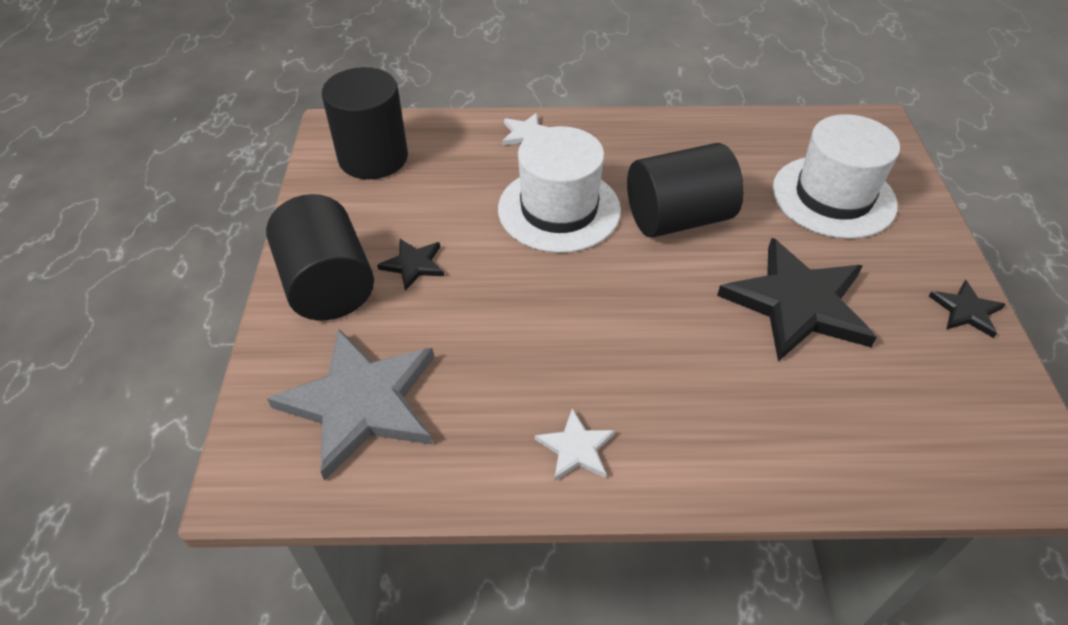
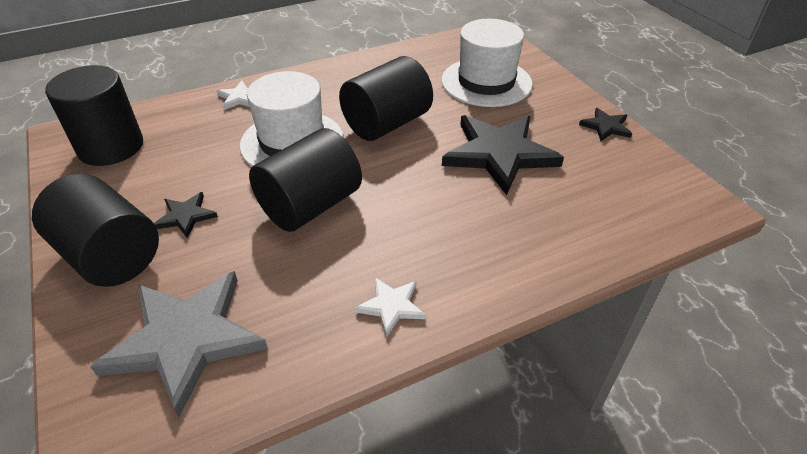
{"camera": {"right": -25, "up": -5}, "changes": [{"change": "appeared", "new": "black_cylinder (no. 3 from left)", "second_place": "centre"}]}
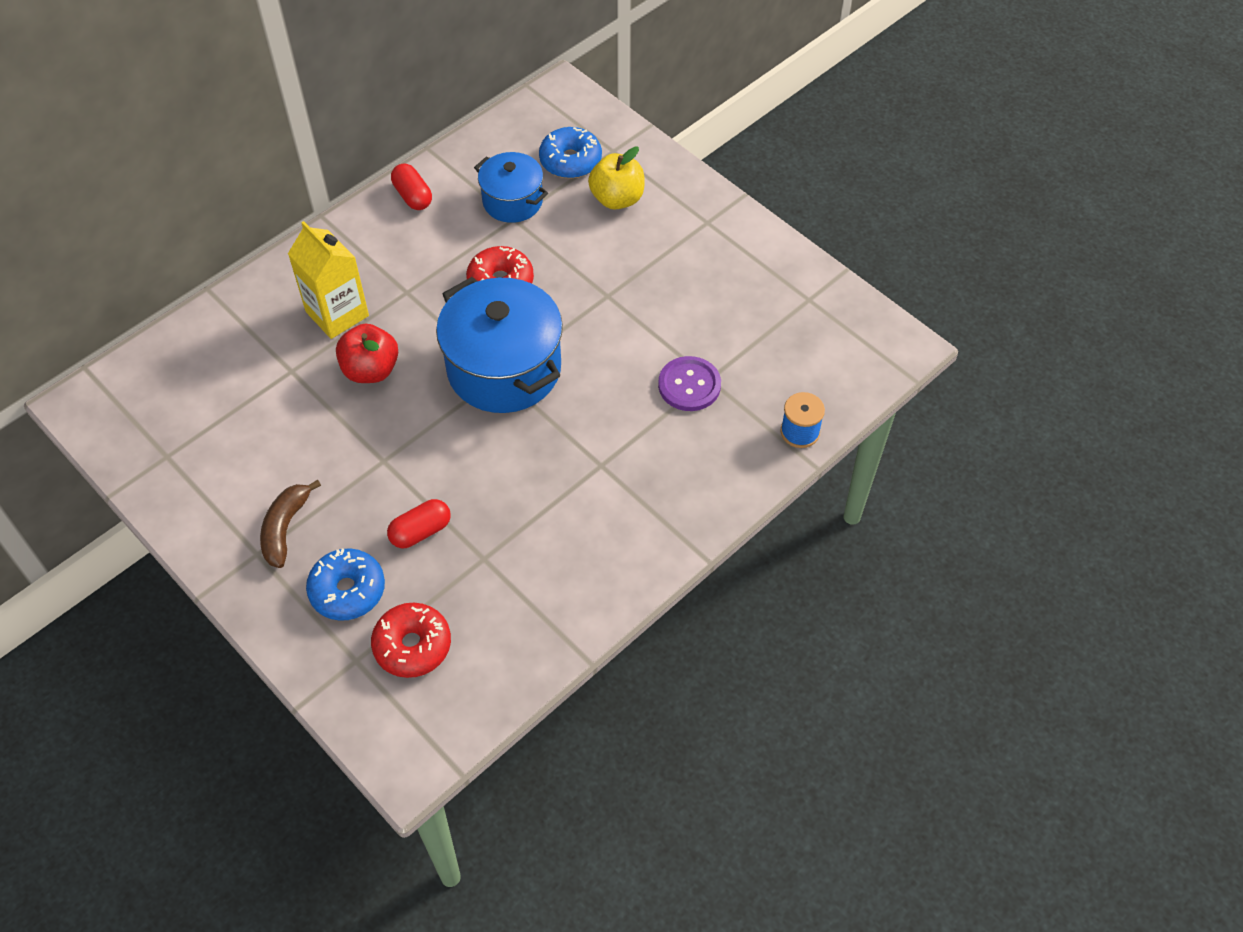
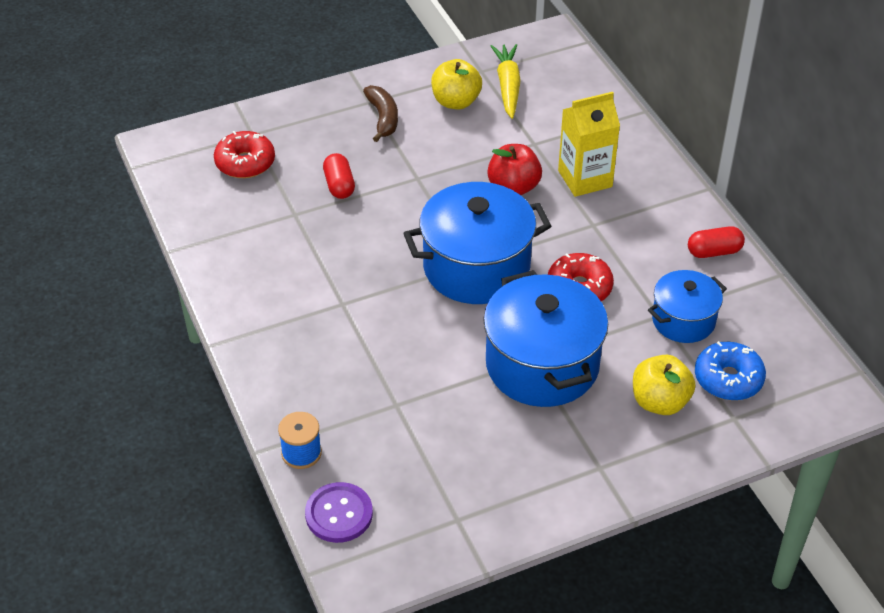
{"camera": {"right": 110, "up": -10}, "changes": [{"change": "spun", "old": "brown_banana", "first_place": "middle left", "second_place": "top centre", "degrees": 45}, {"change": "missing", "old": "blue_donut (no. 1 from left)", "first_place": "middle left"}, {"change": "relocated", "old": "purple_button", "first_place": "centre", "second_place": "bottom centre"}, {"change": "appeared", "new": "yellow_apple (no. 1 from left)", "second_place": "top centre"}, {"change": "appeared", "new": "blue_pot (no. 2 from left)", "second_place": "centre"}, {"change": "appeared", "new": "yellow_carrot", "second_place": "top centre"}]}
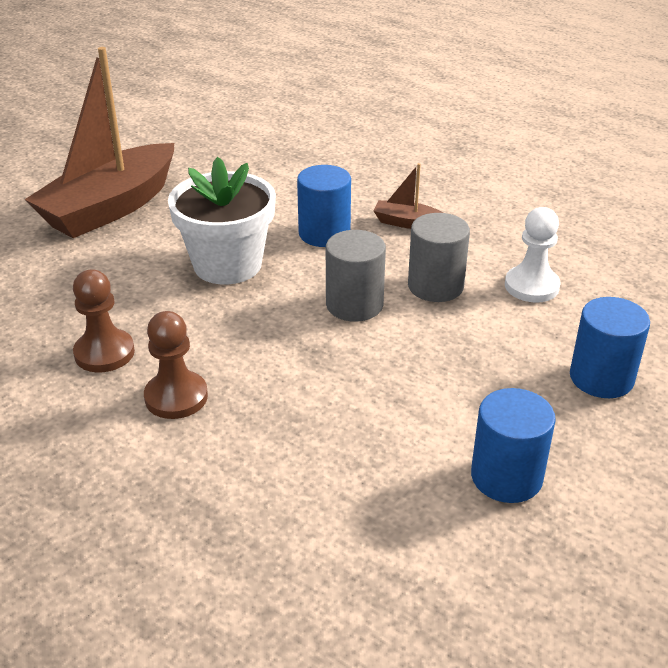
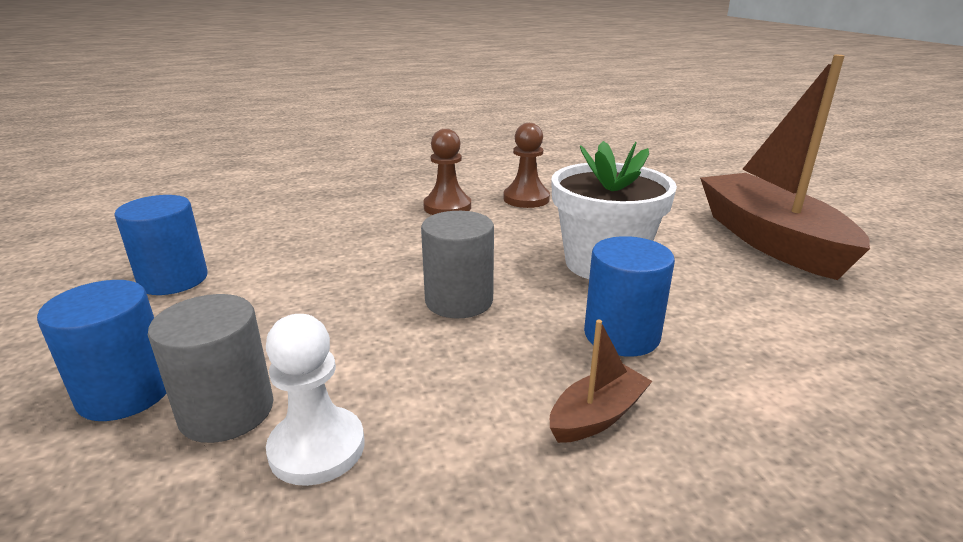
{"camera": {"right": 125, "up": -10}, "changes": [{"change": "relocated", "old": "grey_cylinder (no. 2 from left in the first image)", "new": "grey_cylinder (no. 1 from left)", "first_place": "centre", "second_place": "bottom left"}]}
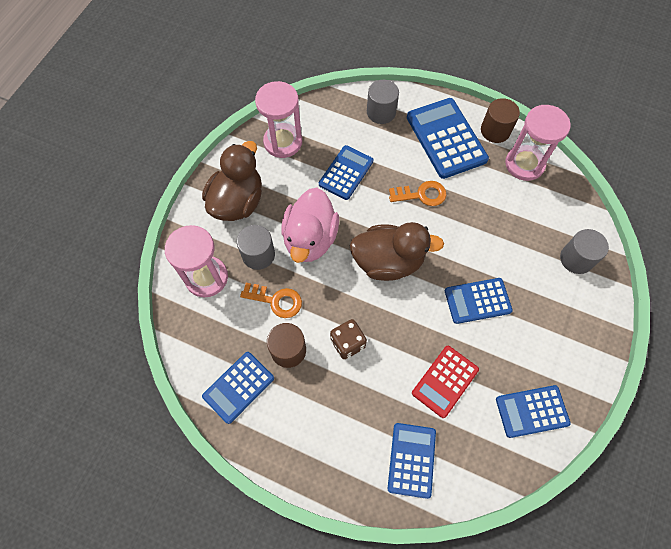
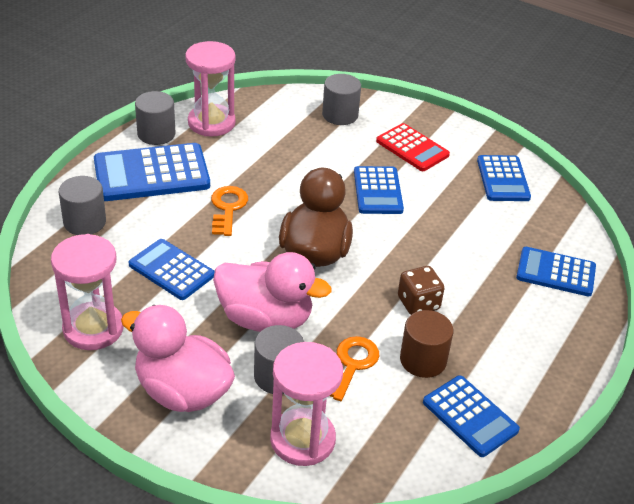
{"camera": {"right": -85, "up": -25}, "changes": [{"change": "colour", "old": "brown_duck (no. 1 from left)", "new": "pink_duck (no. 1 from left)", "first_place": "top centre", "second_place": "bottom left"}, {"change": "relocated", "old": "red_calculator", "first_place": "bottom centre", "second_place": "top centre"}, {"change": "colour", "old": "brown_cylinder (no. 2 from left)", "new": "grey_cylinder (no. 2 from left)", "first_place": "top right", "second_place": "top left"}]}
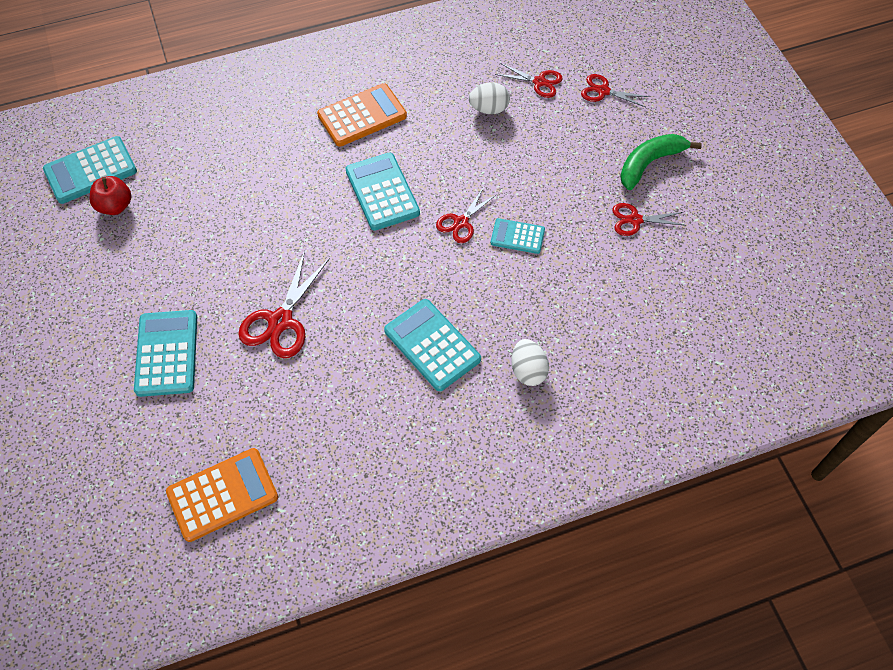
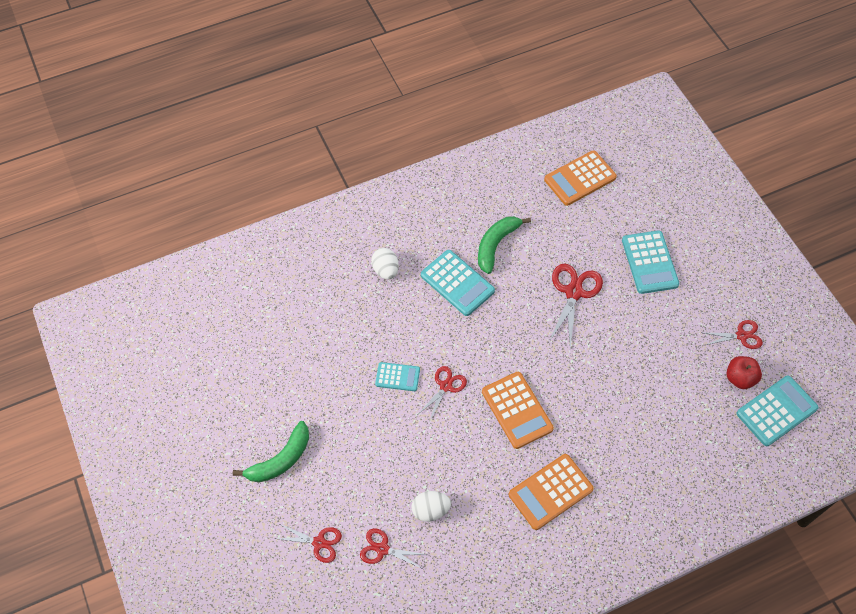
{"camera": {"right": 175, "up": 0}, "changes": [{"change": "colour", "old": "turquoise_calculator (no. 3 from left)", "new": "orange_calculator (no. 1 from left)", "first_place": "top centre", "second_place": "bottom centre"}, {"change": "relocated", "old": "red_scissors (no. 5 from left)", "first_place": "top right", "second_place": "middle right"}, {"change": "appeared", "new": "green_banana (no. 2 from left)", "second_place": "centre"}]}
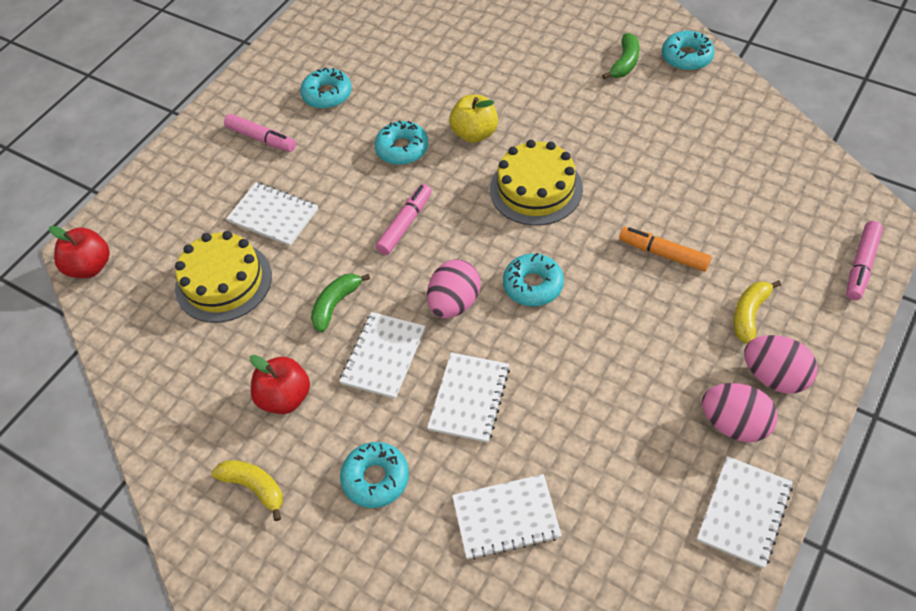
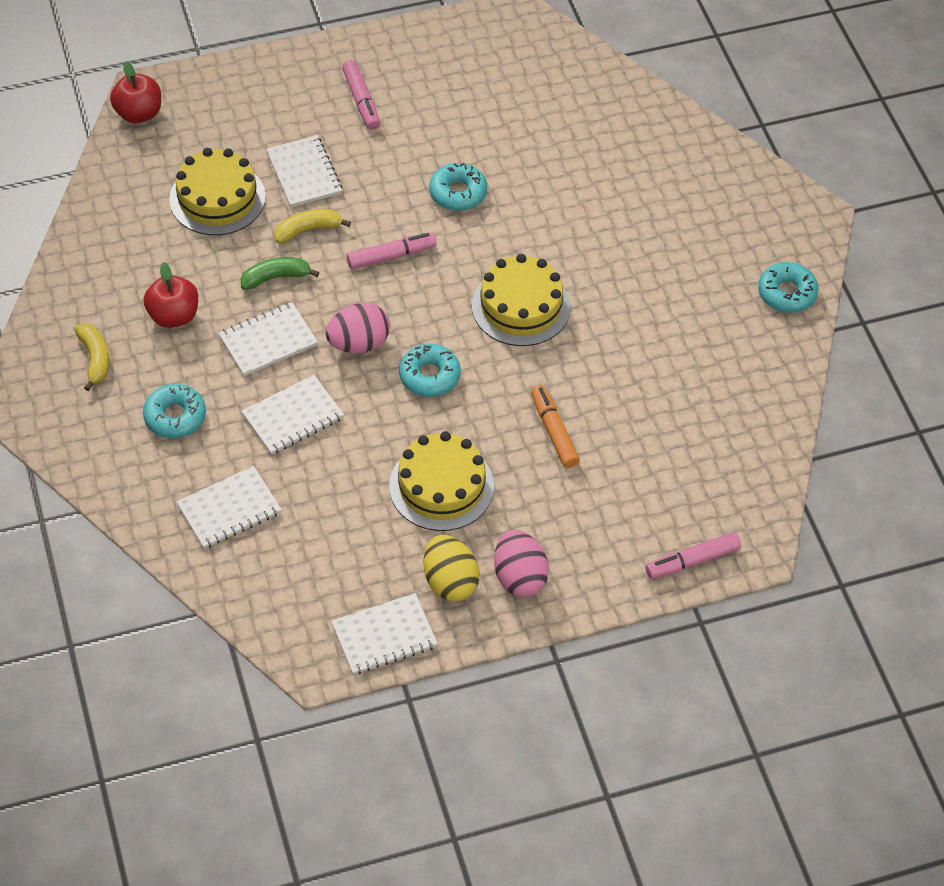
{"camera": {"right": 35, "up": 0}, "changes": [{"change": "missing", "old": "turquoise_donut (no. 1 from left)", "first_place": "top centre"}, {"change": "missing", "old": "yellow_apple", "first_place": "top centre"}, {"change": "spun", "old": "white_notebook (no. 4 from left in the first image)", "first_place": "bottom centre", "second_place": "middle left", "degrees": -60}, {"change": "missing", "old": "green_banana (no. 2 from left)", "first_place": "top right"}, {"change": "colour", "old": "pink_egg (no. 2 from left)", "new": "yellow_egg", "first_place": "bottom right", "second_place": "centre"}, {"change": "relocated", "old": "yellow_banana (no. 2 from left)", "first_place": "middle right", "second_place": "top left"}, {"change": "appeared", "new": "yellow_cake (no. 2 from left)", "second_place": "centre"}]}
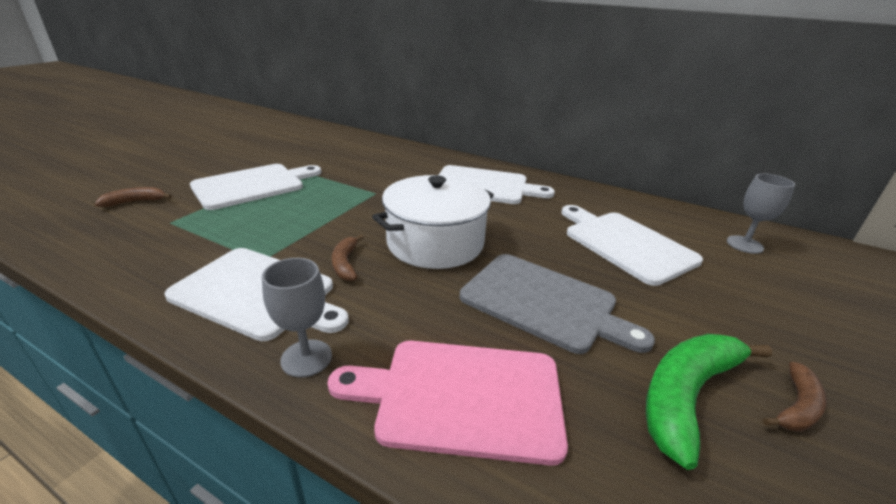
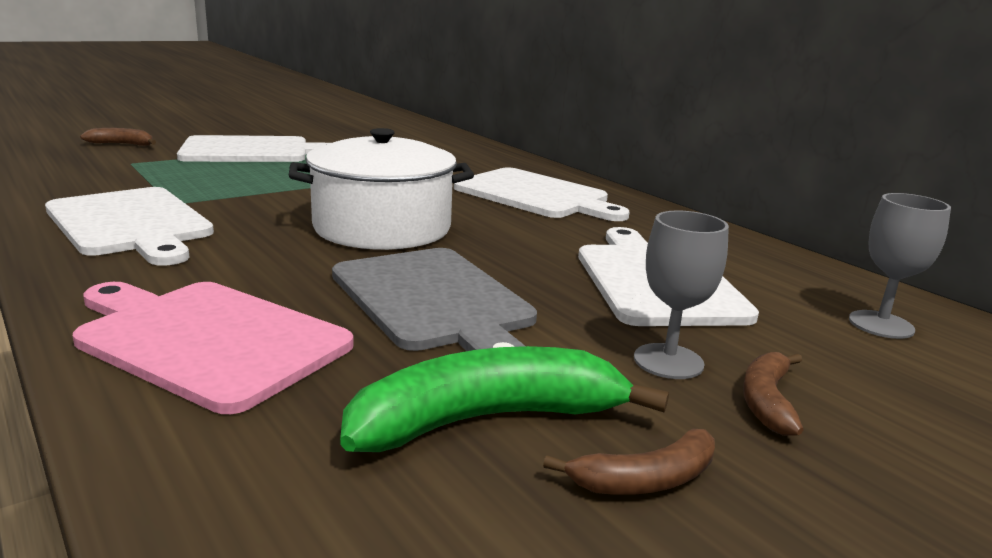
{"camera": {"right": 25, "up": -10}, "changes": [{"change": "relocated", "old": "grey_goblet (no. 1 from left)", "first_place": "middle left", "second_place": "middle right"}, {"change": "relocated", "old": "brown_banana (no. 2 from left in the first image)", "new": "brown_banana (no. 3 from left)", "first_place": "centre", "second_place": "bottom right"}]}
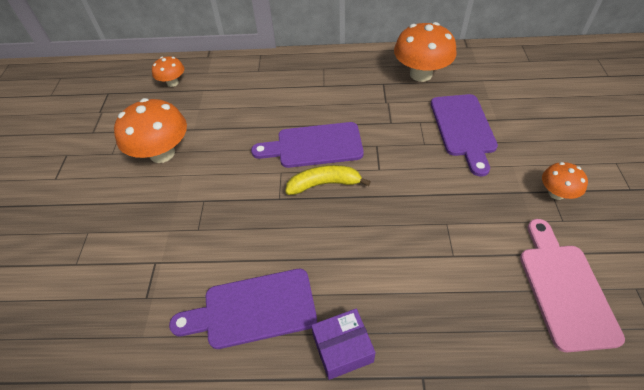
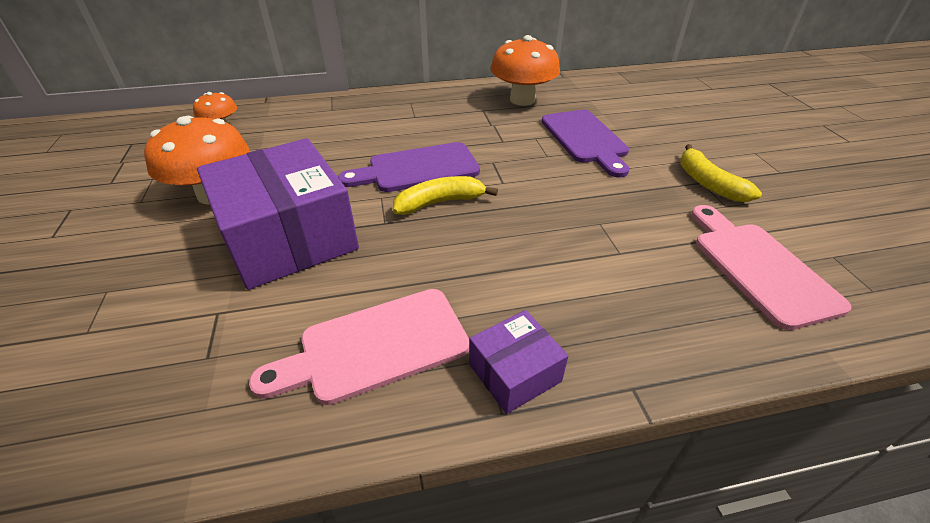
{"camera": {"right": -15, "up": -10}, "changes": [{"change": "colour", "old": "purple_cutting_board (no. 1 from left)", "new": "pink_cutting_board (no. 1 from left)", "first_place": "bottom centre", "second_place": "centre"}, {"change": "exchanged", "old": "orange_mushroom (no. 4 from left)", "new": "yellow_banana (no. 2 from left)", "first_place": "middle right", "second_place": "top right"}, {"change": "appeared", "new": "purple_box (no. 1 from left)", "second_place": "middle left"}]}
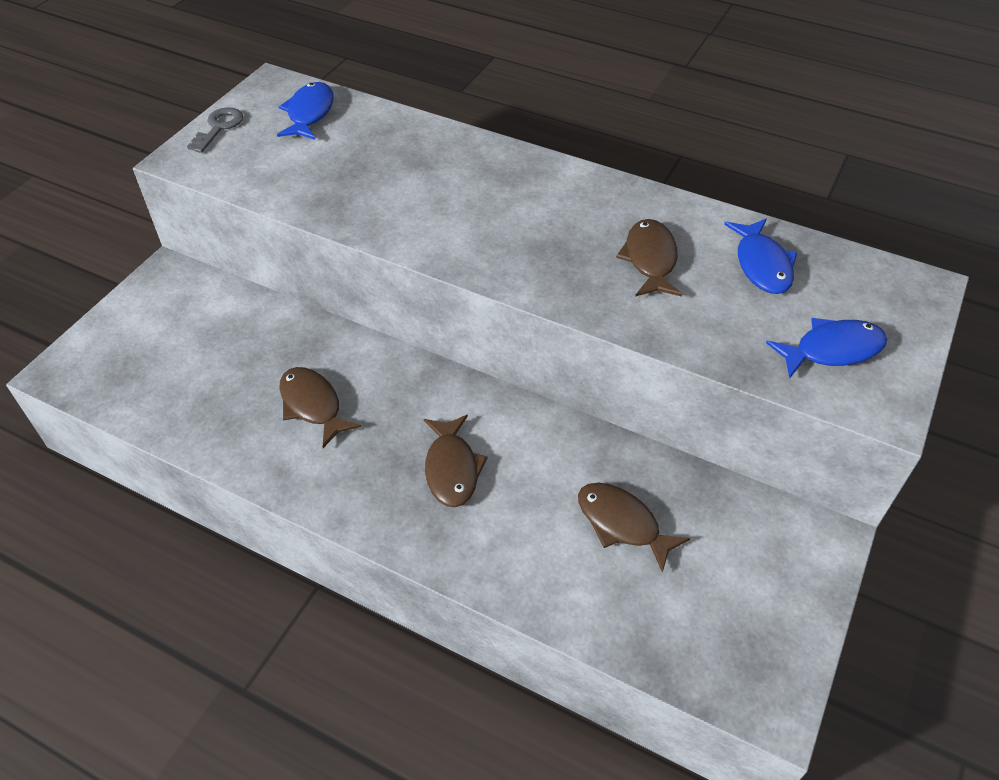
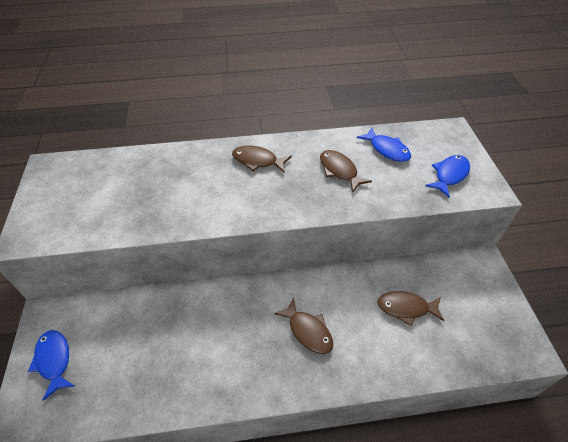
{"camera": {"right": -35, "up": 0}, "changes": [{"change": "missing", "old": "grey_key", "first_place": "top left"}, {"change": "relocated", "old": "blue_fish (no. 1 from left)", "first_place": "top left", "second_place": "bottom left"}, {"change": "relocated", "old": "brown_fish (no. 1 from left)", "first_place": "middle left", "second_place": "centre"}]}
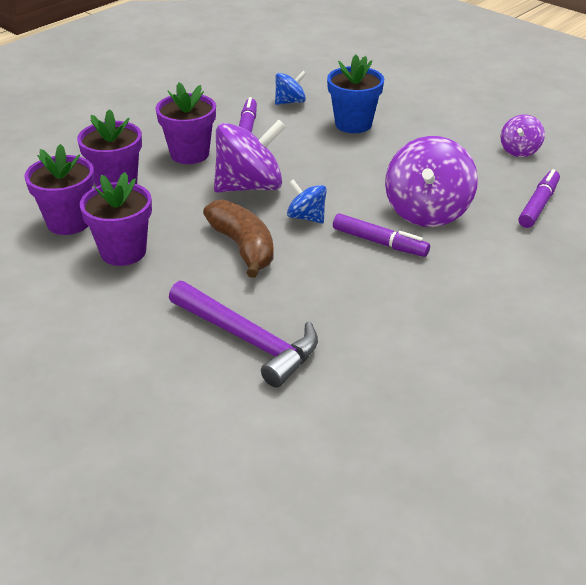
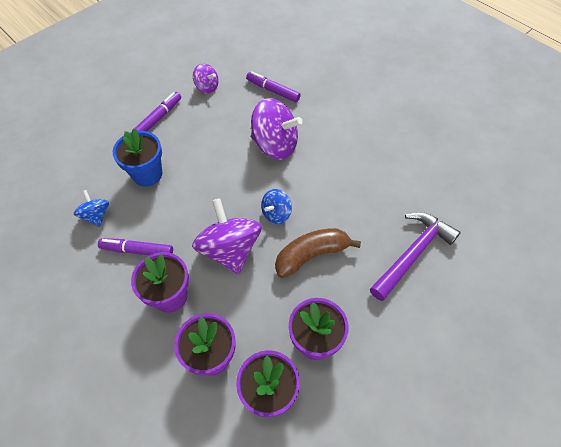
{"camera": {"right": -85, "up": 20}, "changes": [{"change": "relocated", "old": "purple_marker (no. 2 from left)", "first_place": "centre", "second_place": "top left"}]}
